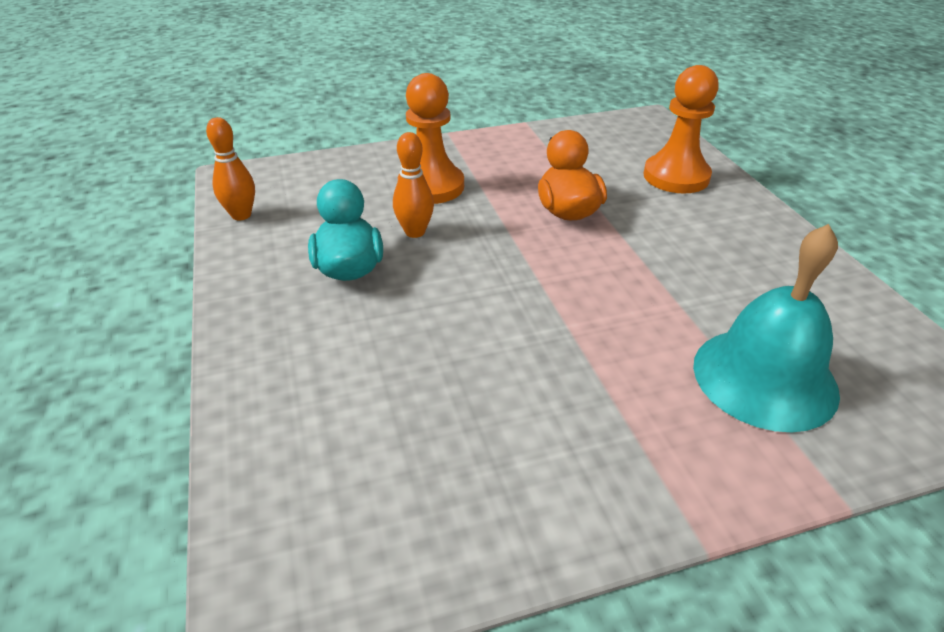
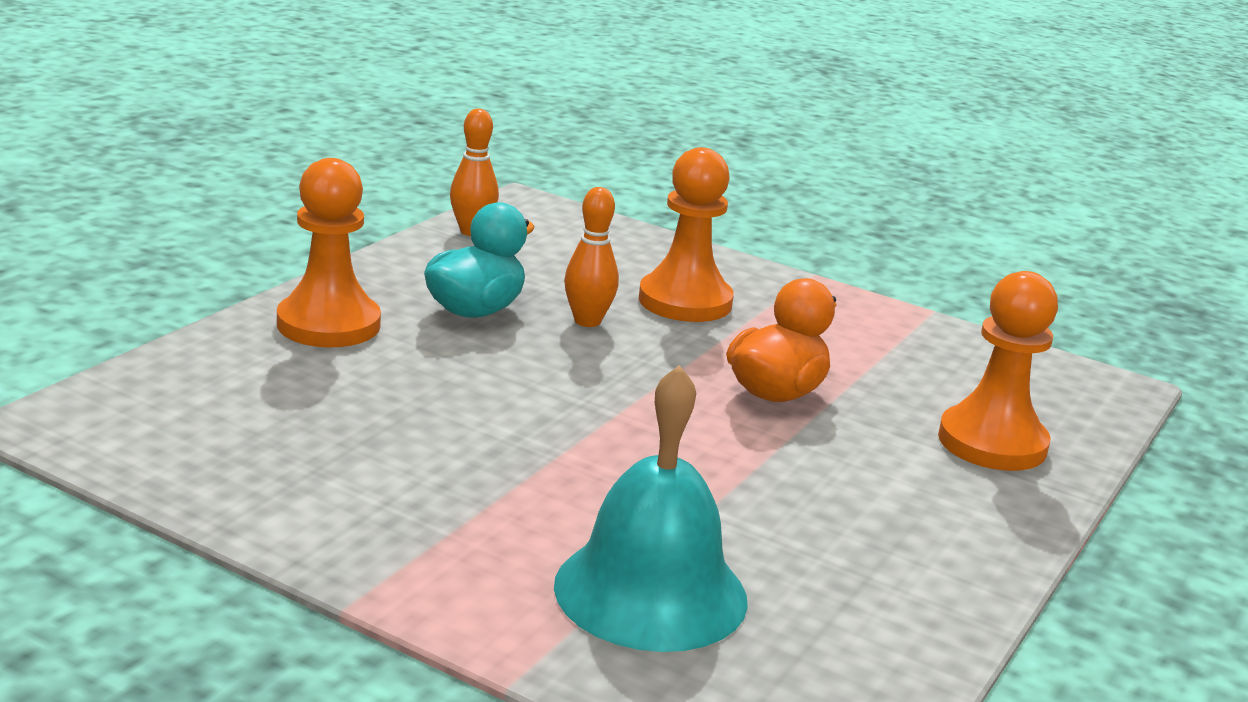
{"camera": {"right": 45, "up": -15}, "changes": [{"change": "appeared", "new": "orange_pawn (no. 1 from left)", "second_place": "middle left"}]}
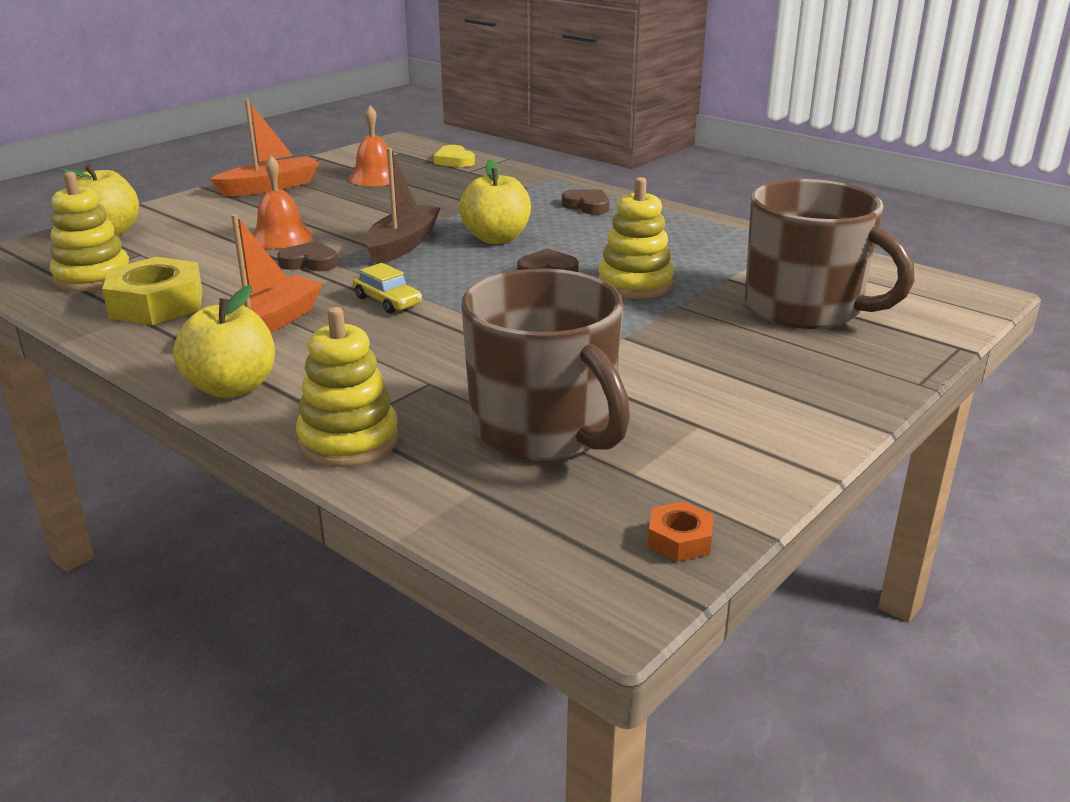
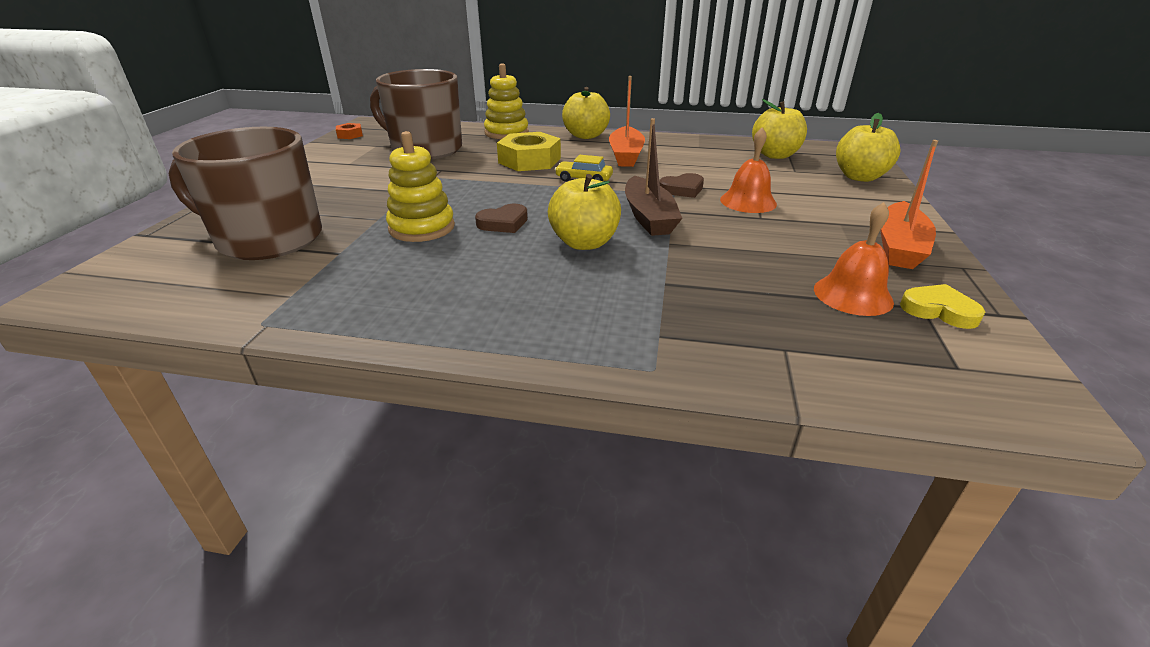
{"camera": {"right": 150, "up": 5}, "changes": [{"change": "exchanged", "old": "yellow_stacking_toy (no. 1 from left)", "new": "yellow_apple (no. 3 from left)", "first_place": "top left", "second_place": "top right"}, {"change": "relocated", "old": "yellow_nut", "first_place": "middle left", "second_place": "top centre"}, {"change": "relocated", "old": "yellow_heart", "first_place": "top centre", "second_place": "middle right"}, {"change": "missing", "old": "brown_heart (no. 3 from left)", "first_place": "top centre"}]}
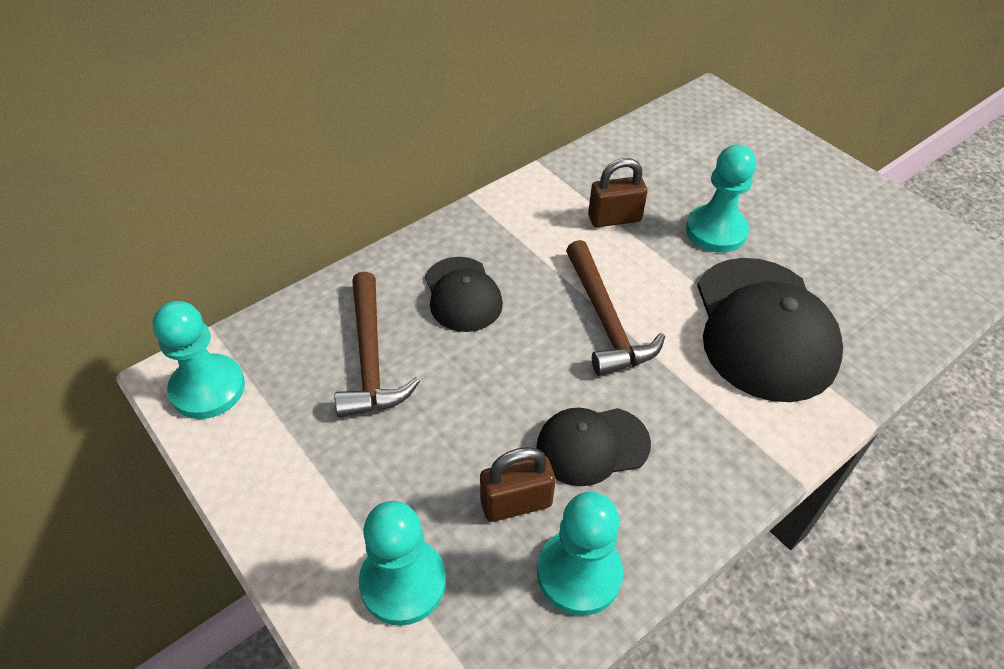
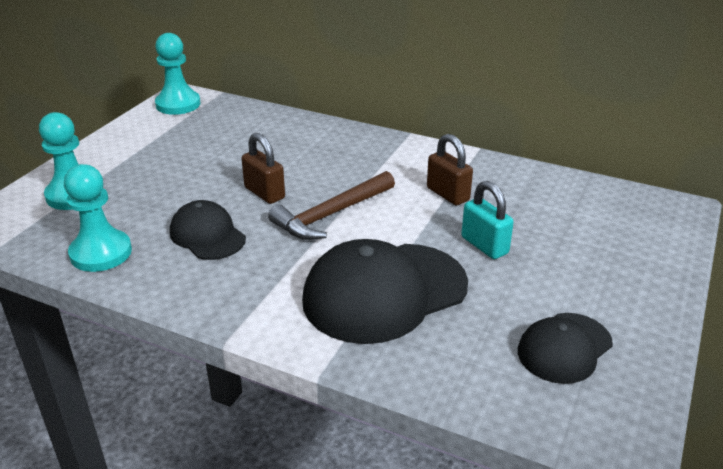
{"camera": {"right": 65, "up": -15}, "changes": [{"change": "missing", "old": "brown_hammer (no. 1 from left)", "first_place": "centre"}, {"change": "relocated", "old": "black_cap (no. 1 from left in the first image)", "new": "black_cap (no. 3 from left)", "first_place": "centre", "second_place": "bottom right"}, {"change": "relocated", "old": "brown_padlock (no. 1 from left)", "first_place": "bottom centre", "second_place": "centre"}, {"change": "exchanged", "old": "turquoise_pawn (no. 4 from left)", "new": "turquoise_padlock", "first_place": "top right", "second_place": "middle right"}]}
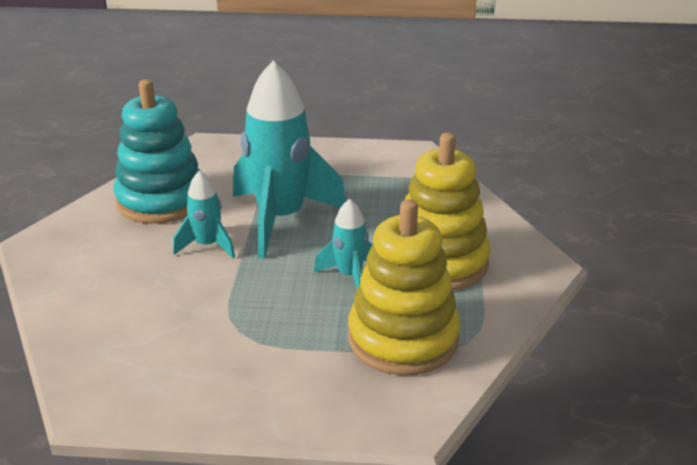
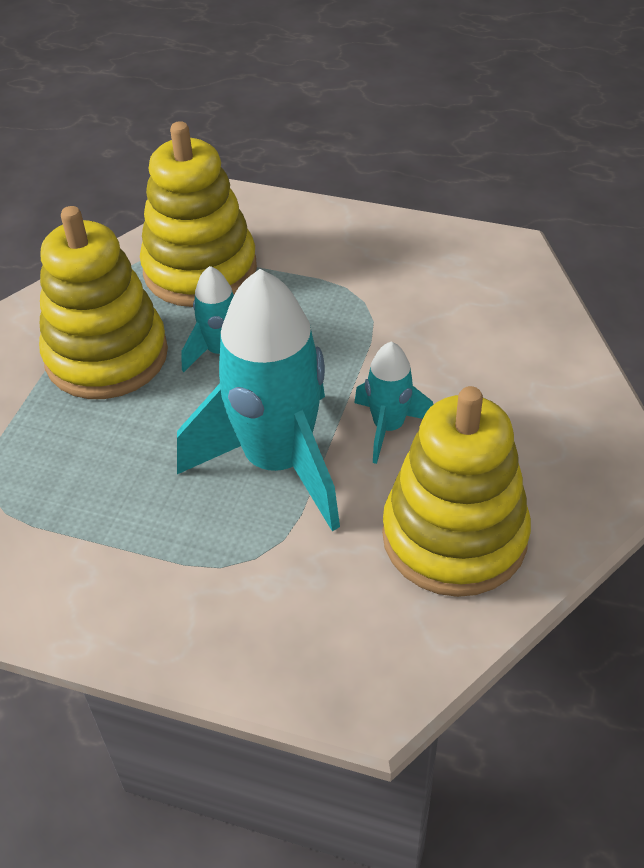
{"camera": {"right": -165, "up": 15}, "changes": [{"change": "colour", "old": "turquoise_stacking_toy", "new": "yellow_stacking_toy (no. 3 from left)", "first_place": "top left", "second_place": "middle right"}]}
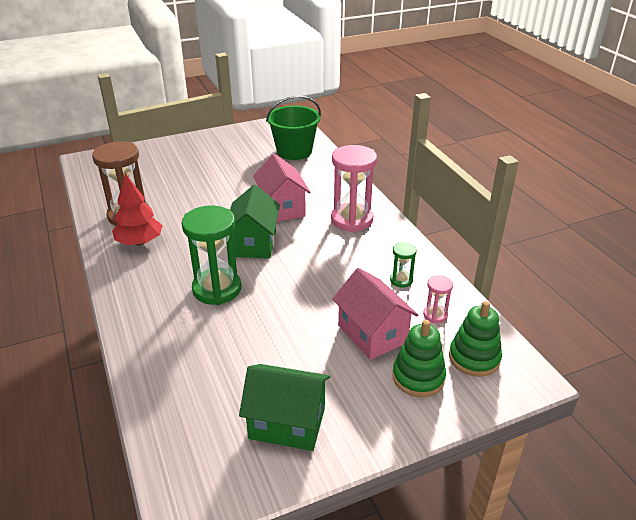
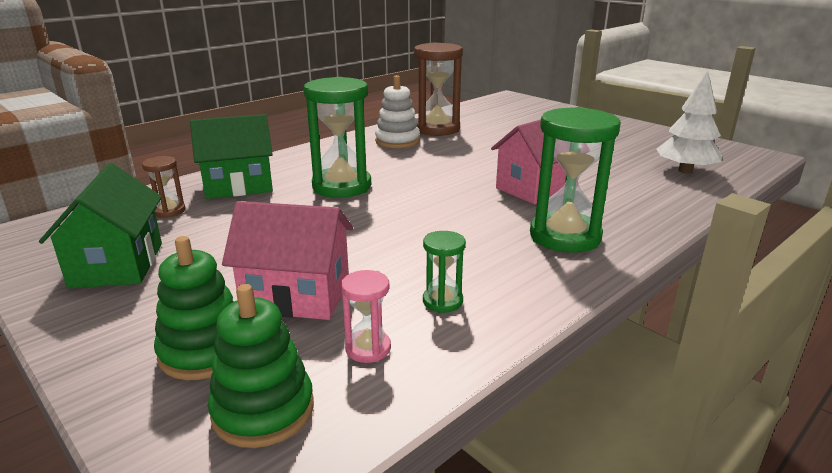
{"camera": {"right": 70, "up": -10}, "changes": [{"change": "exchanged", "old": "red_tree", "new": "white_stacking_toy", "first_place": "middle left", "second_place": "top centre"}, {"change": "relocated", "old": "green_house (no. 1 from left in the first image)", "new": "green_house (no. 2 from left)", "first_place": "centre", "second_place": "top left"}, {"change": "exchanged", "old": "green_bucket", "new": "white_tree", "first_place": "top centre", "second_place": "top right"}, {"change": "colour", "old": "pink_hourglass (no. 1 from left)", "new": "green_hourglass (no. 3 from left)", "first_place": "centre", "second_place": "middle right"}, {"change": "spun", "old": "pink_house (no. 2 from left in the first image)", "first_place": "centre", "second_place": "centre", "degrees": 60}, {"change": "appeared", "new": "brown_hourglass (no. 1 from left)", "second_place": "middle left"}]}
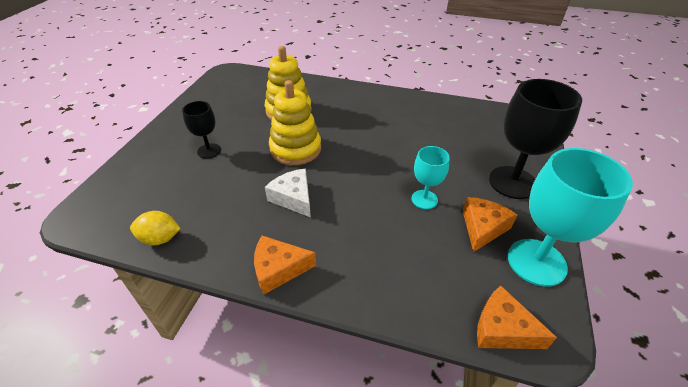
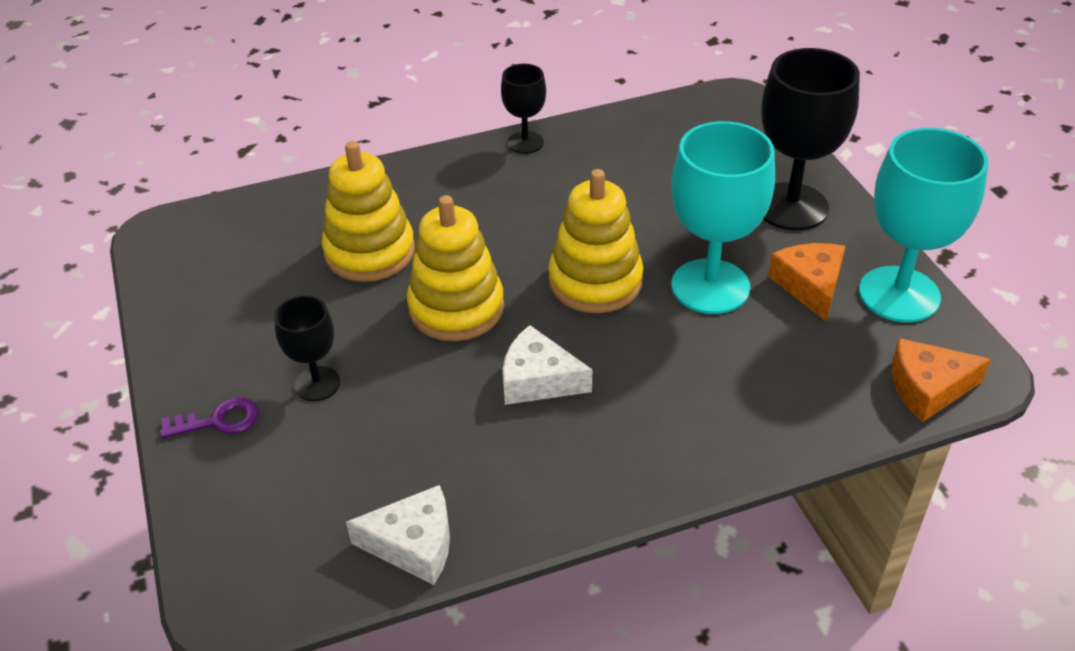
{"camera": {"right": -35, "up": 0}, "changes": [{"change": "exchanged", "old": "yellow_lemon", "new": "white_cheese (no. 1 from left)", "first_place": "middle left", "second_place": "bottom centre"}, {"change": "missing", "old": "orange_cheese (no. 1 from left)", "first_place": "bottom centre"}, {"change": "size", "old": "turquoise_goblet (no. 1 from left)", "first_place": "centre", "second_place": "middle right", "factor": 1.85}, {"change": "appeared", "new": "purple_key", "second_place": "middle left"}, {"change": "appeared", "new": "black_goblet (no. 2 from left)", "second_place": "top centre"}, {"change": "appeared", "new": "yellow_stacking_toy (no. 3 from left)", "second_place": "centre"}]}
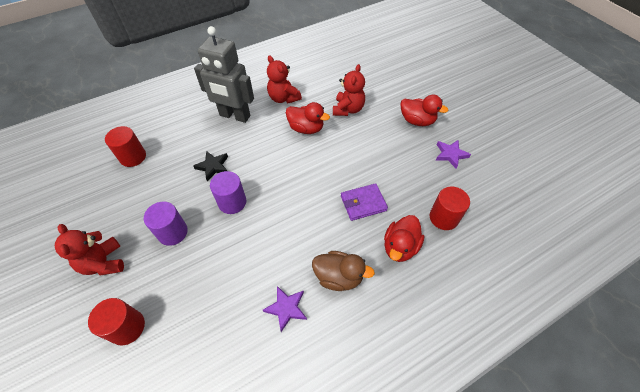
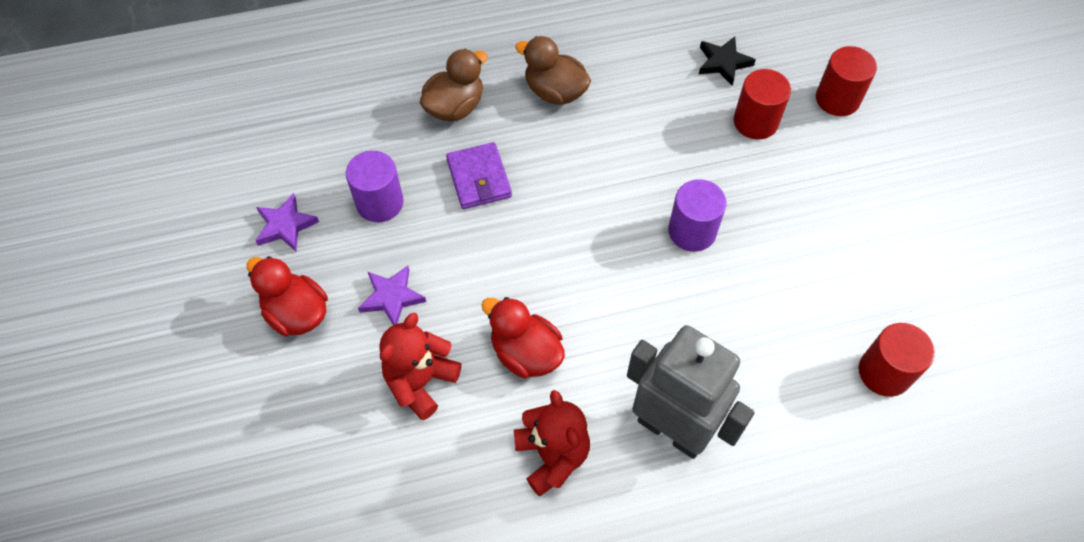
{"camera": {"right": -165, "up": 5}, "changes": [{"change": "missing", "old": "red_teddy_bear (no. 1 from left)", "first_place": "middle left"}, {"change": "relocated", "old": "purple_cylinder (no. 1 from left)", "first_place": "middle left", "second_place": "centre"}, {"change": "relocated", "old": "black_star", "first_place": "middle left", "second_place": "top right"}, {"change": "relocated", "old": "purple_star (no. 1 from left in the first image)", "new": "purple_star (no. 2 from left)", "first_place": "bottom centre", "second_place": "centre"}, {"change": "spun", "old": "purple_wallet", "first_place": "centre", "second_place": "top centre", "degrees": 75}, {"change": "colour", "old": "red_duck (no. 2 from left)", "new": "brown_duck (no. 1 from left)", "first_place": "centre", "second_place": "top centre"}, {"change": "relocated", "old": "red_cylinder (no. 3 from left in the first image)", "new": "red_cylinder (no. 1 from left)", "first_place": "middle right", "second_place": "top right"}]}
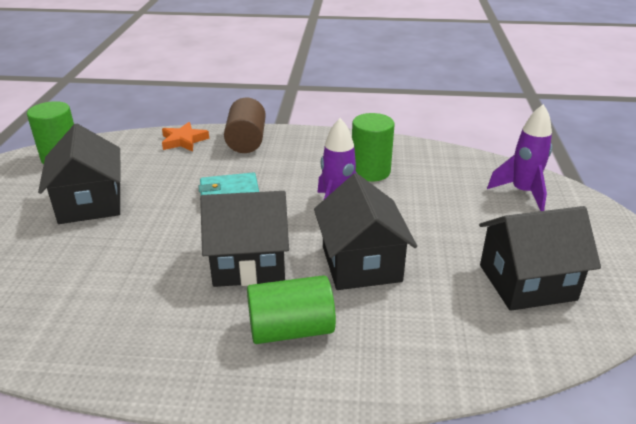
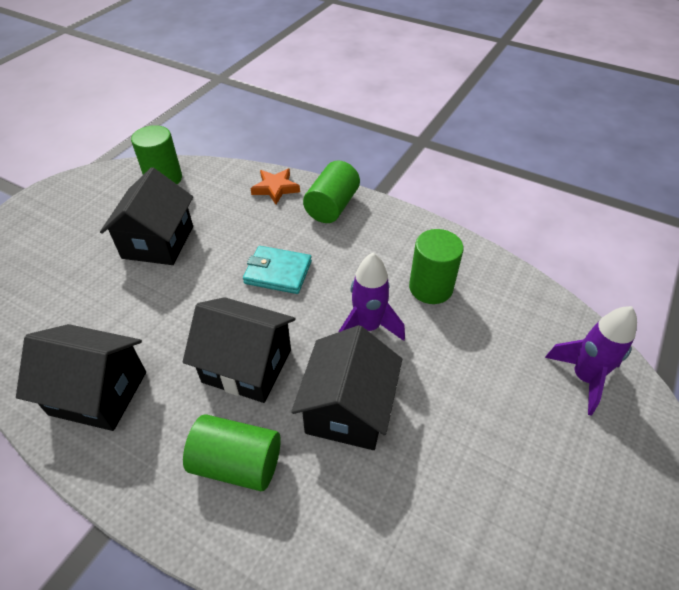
{"camera": {"right": 25, "up": 15}, "changes": [{"change": "colour", "old": "brown_cylinder", "new": "green_cylinder (no. 3 from left)", "first_place": "top centre", "second_place": "top centre"}, {"change": "relocated", "old": "black_house (no. 4 from left in the first image)", "new": "black_house (no. 1 from left)", "first_place": "middle right", "second_place": "middle left"}]}
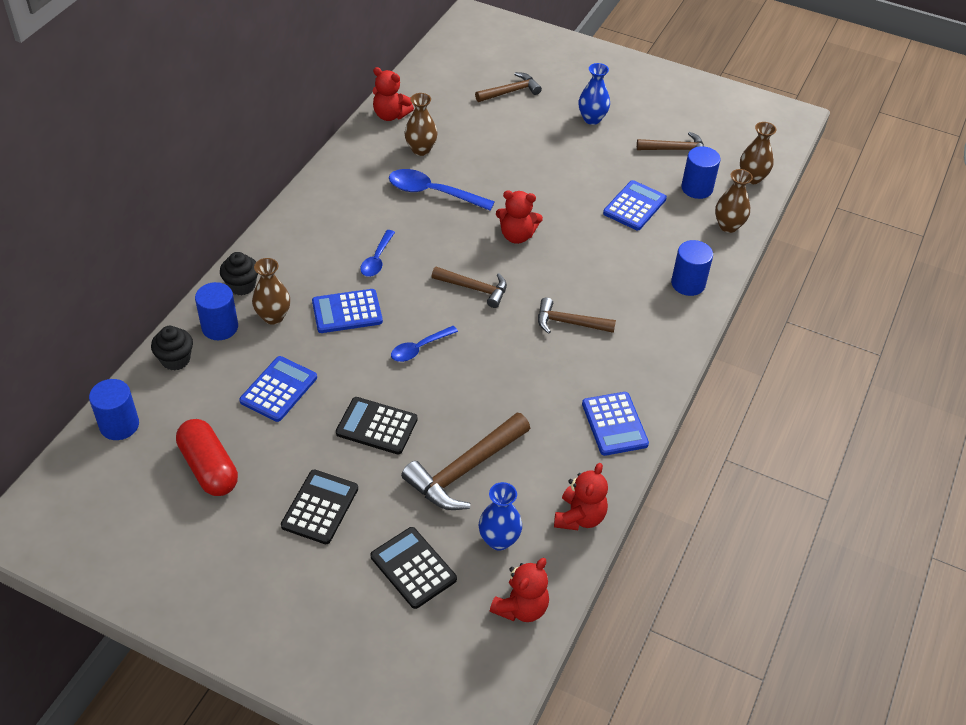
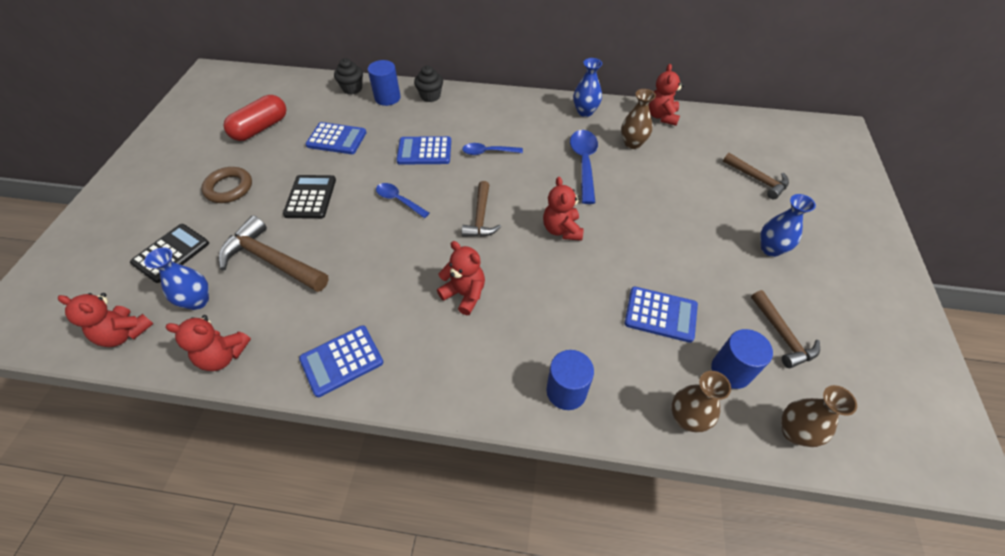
{"camera": {"right": 75, "up": 5}, "changes": [{"change": "missing", "old": "blue_cylinder (no. 1 from left)", "first_place": "middle left"}, {"change": "missing", "old": "brown_vase (no. 1 from left)", "first_place": "middle left"}, {"change": "exchanged", "old": "black_calculator (no. 1 from left)", "new": "brown_ring", "first_place": "bottom left", "second_place": "top left"}, {"change": "spun", "old": "blue_calculator (no. 2 from left in the first image)", "first_place": "centre", "second_place": "top centre", "degrees": -60}, {"change": "exchanged", "old": "brown_hammer (no. 4 from left)", "new": "red_teddy_bear (no. 3 from left)", "first_place": "centre", "second_place": "centre"}, {"change": "appeared", "new": "blue_vase (no. 2 from left)", "second_place": "top centre"}]}
